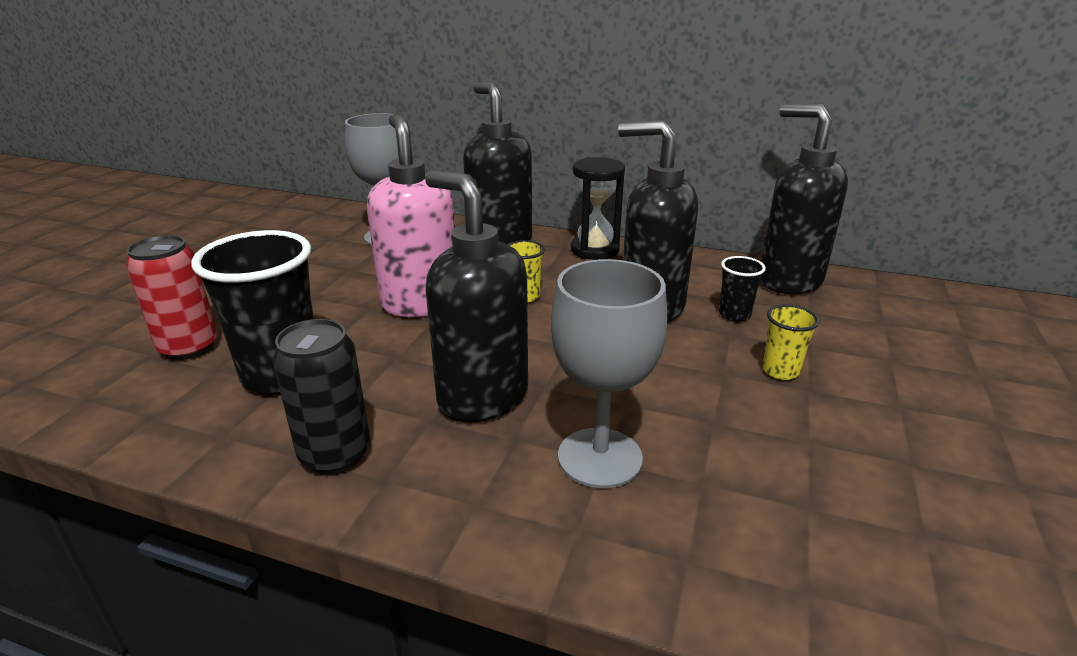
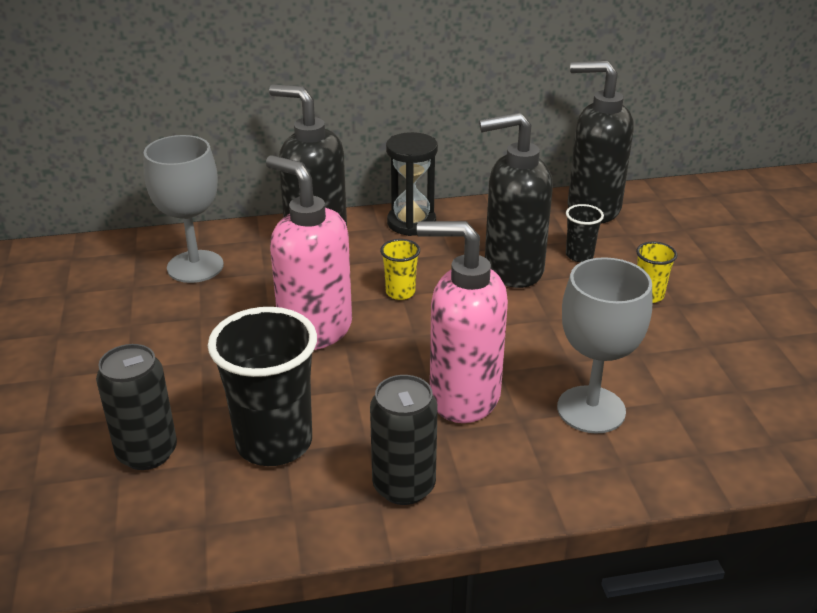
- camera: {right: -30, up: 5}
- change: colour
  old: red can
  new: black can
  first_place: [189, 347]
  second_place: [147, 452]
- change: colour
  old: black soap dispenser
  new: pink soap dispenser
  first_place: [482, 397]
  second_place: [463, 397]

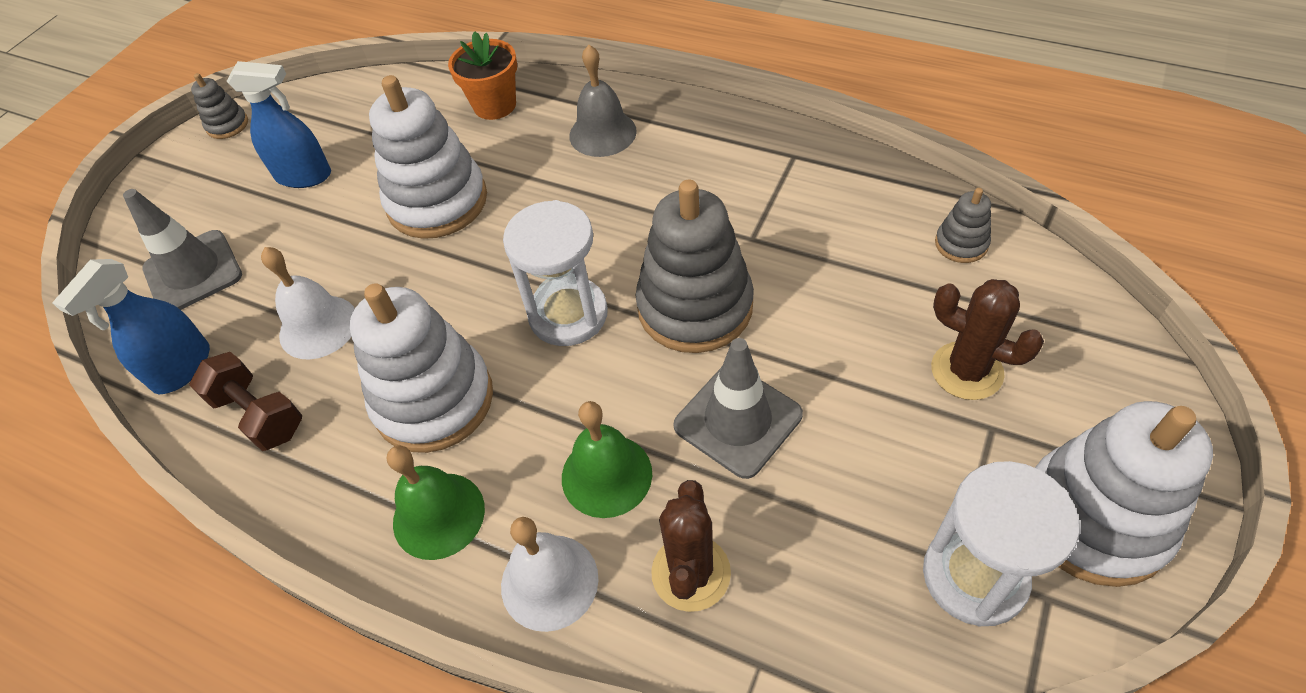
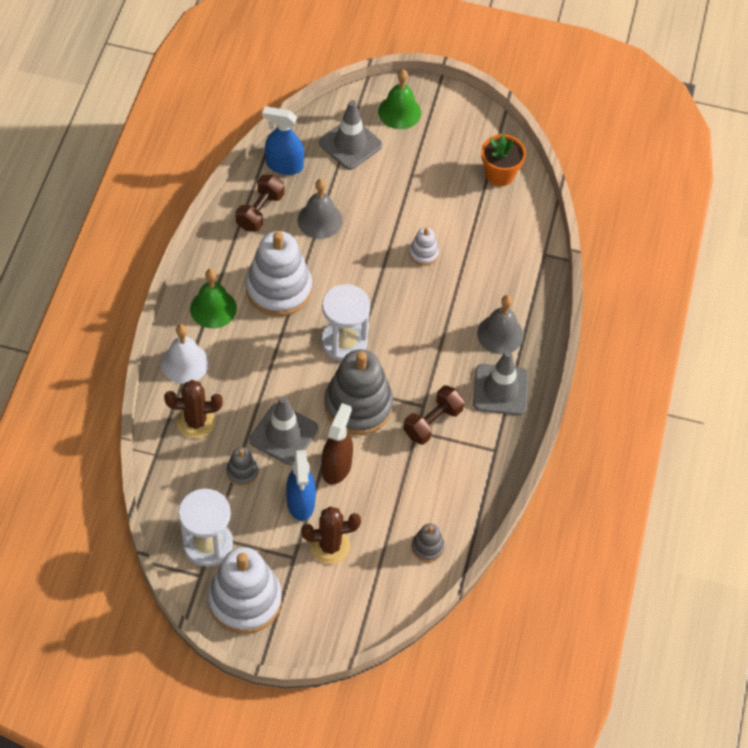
- camera: {right: 70, up: 5}
- change: relocated
  old: grey stacking toy
  first_place: [227, 125]
  second_place: [242, 472]
- change: relocated
  old: blue spray bottle
  first_place: [304, 176]
  second_place: [300, 502]
- change: colour
  old: white bell
  new: grey bell
  first_place: [318, 327]
  second_place: [319, 220]
- change: spun
  old: brown cactus
  first_place: [966, 371]
  second_place: [330, 546]
  degrees: 60
- change: appeared
  new: brown spray bottle
  second_place: [336, 467]
- change: relocated
  old: green bell
  first_place: [606, 475]
  second_place: [399, 112]
- change: appeared
  new: brown dumbbell
  second_place: [432, 422]
- change: size
  old: white stacking toy
  first_place: [437, 202]
  second_place: [423, 253]
  factor: 0.46
- change: appeared
  new: grey traffic cone
  second_place: [500, 389]
- change: relocated
  old: orange flower pot
  first_place: [494, 105]
  second_place: [499, 174]

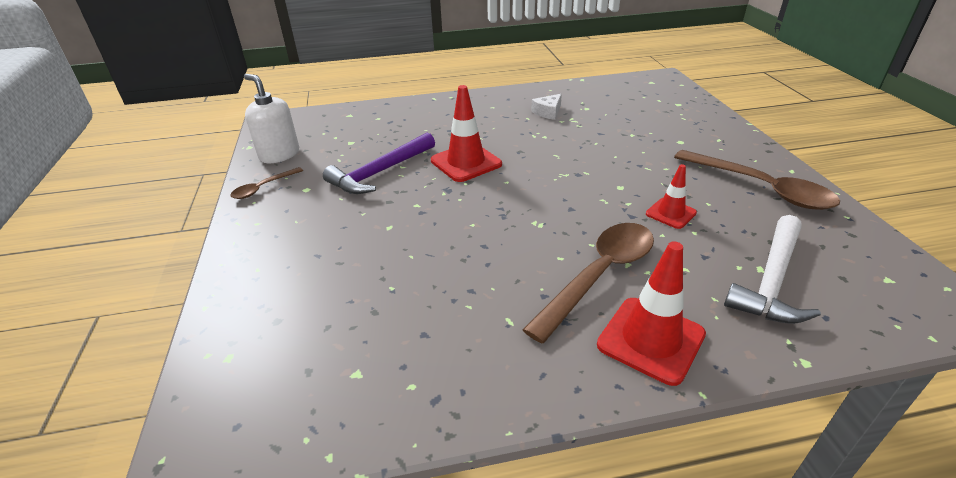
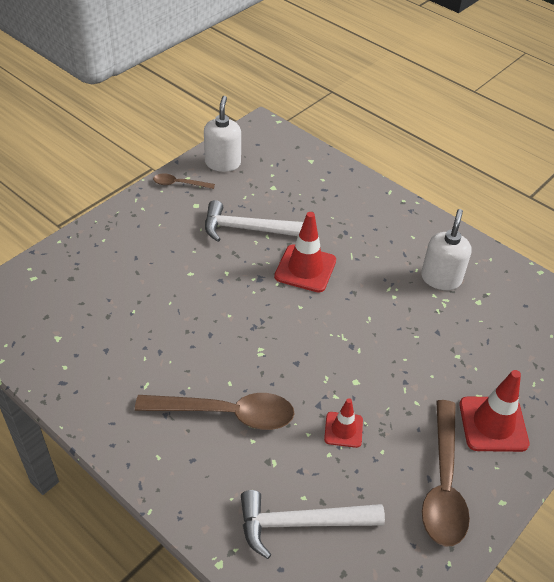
- camera: {right: 50, up: 10}
- change: colour
  old: purple hammer
  new: white hammer
  first_place: [380, 172]
  second_place: [248, 229]
- change: exchanged
  old: white cheese
  new: white soap dispenser
  first_place: [548, 112]
  second_place: [441, 278]
- change: relocated
  old: red traffic cone
  first_place: [651, 340]
  second_place: [493, 424]

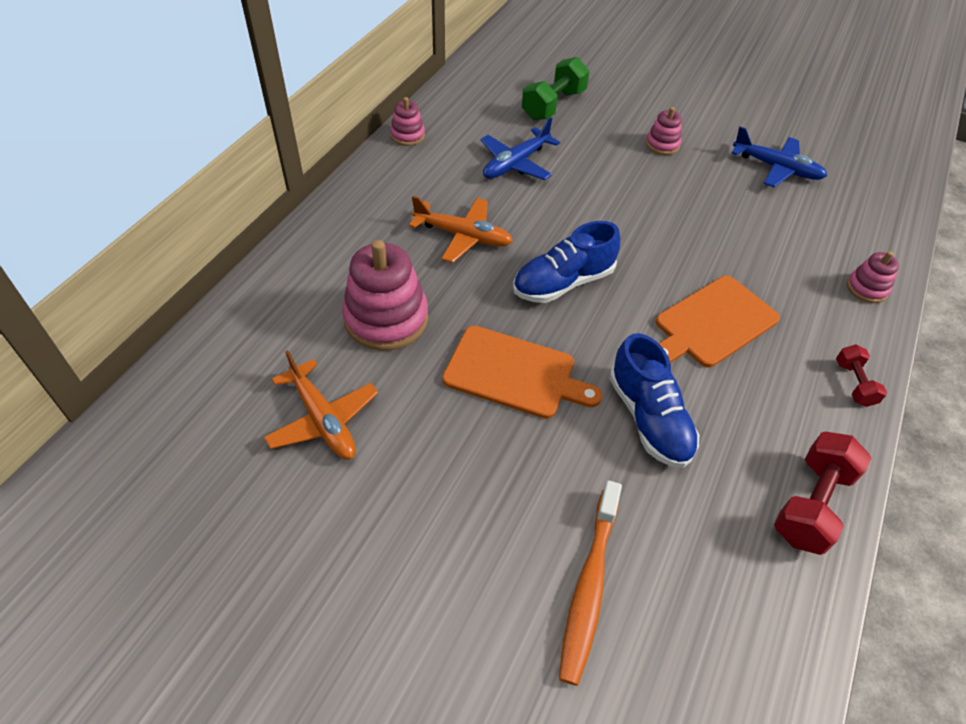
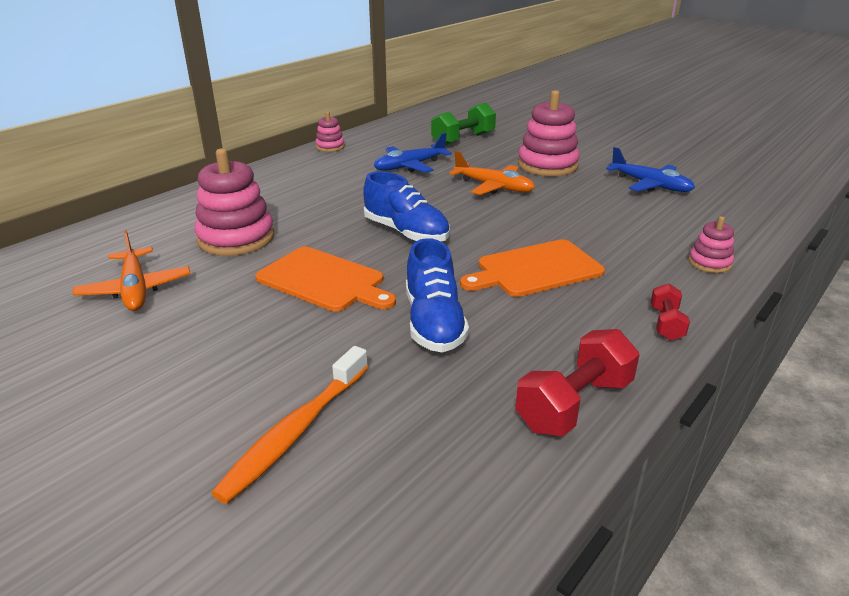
- camera: {right: 15, up: -20}
- change: spun
  old: blue shoe
  first_place: [563, 283]
  second_place: [406, 232]
  degrees: -120
- change: relocated
  old: orange plane
  first_place: [463, 236]
  second_place: [493, 187]
- change: size
  old: pink stacking toy
  first_place: [662, 144]
  second_place: [547, 165]
  factor: 1.95

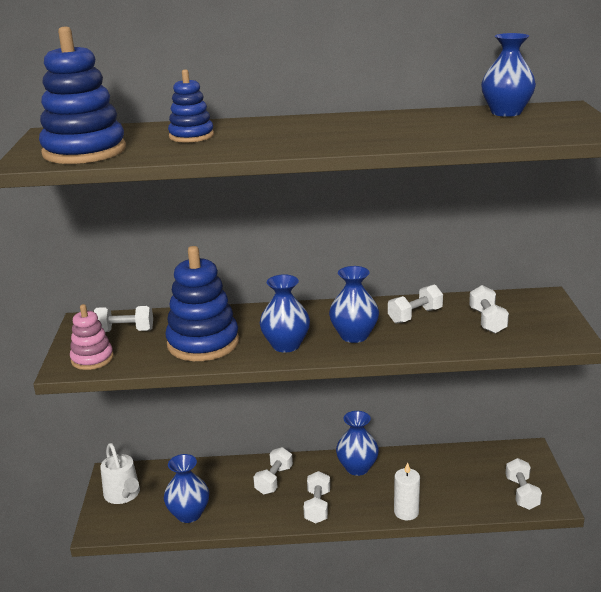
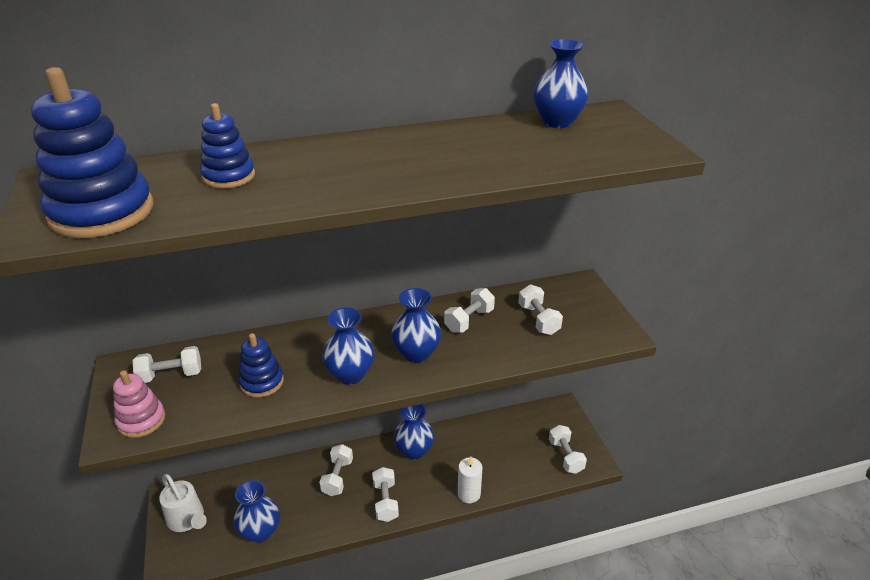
- camera: {right: -15, up: 10}
- change: size
  old: blue stacking toy
  first_place: [203, 343]
  second_place: [262, 382]
  factor: 0.57

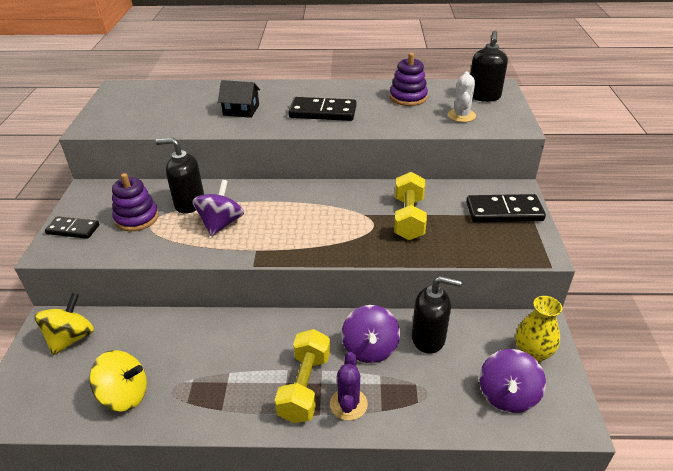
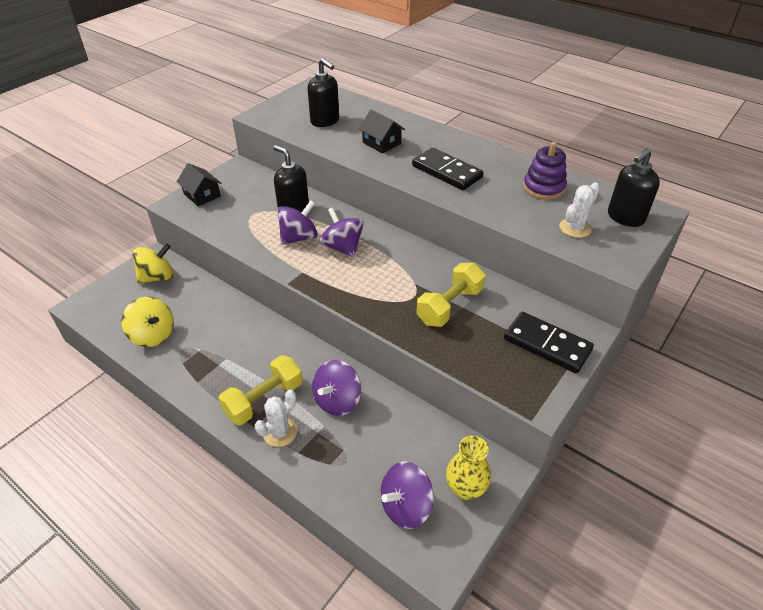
- camera: {right: 35, up: 5}
- change: exchanged
  old: black domino
  new: black house
  first_place: [73, 229]
  second_place: [202, 195]
- change: colour
  old: purple cactus
  new: white cactus
  first_place: [348, 404]
  second_place: [280, 432]
- change: relocated
  old: black soap dispenser
  first_place: [428, 338]
  second_place: [325, 121]
- change: appeared
  new: purple spinning top
  second_place: [342, 247]
- change: missing
  old: purple stacking toy
  first_place: [137, 218]

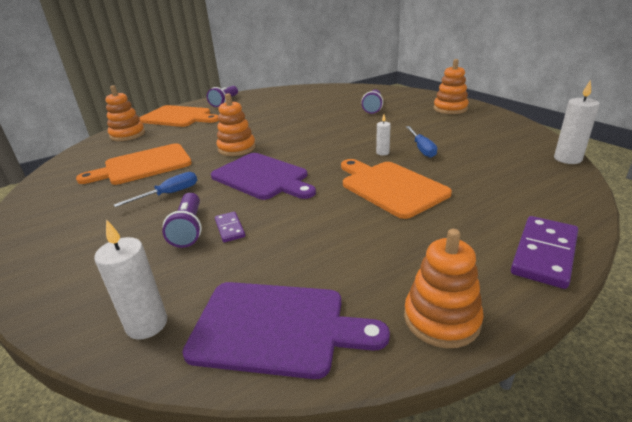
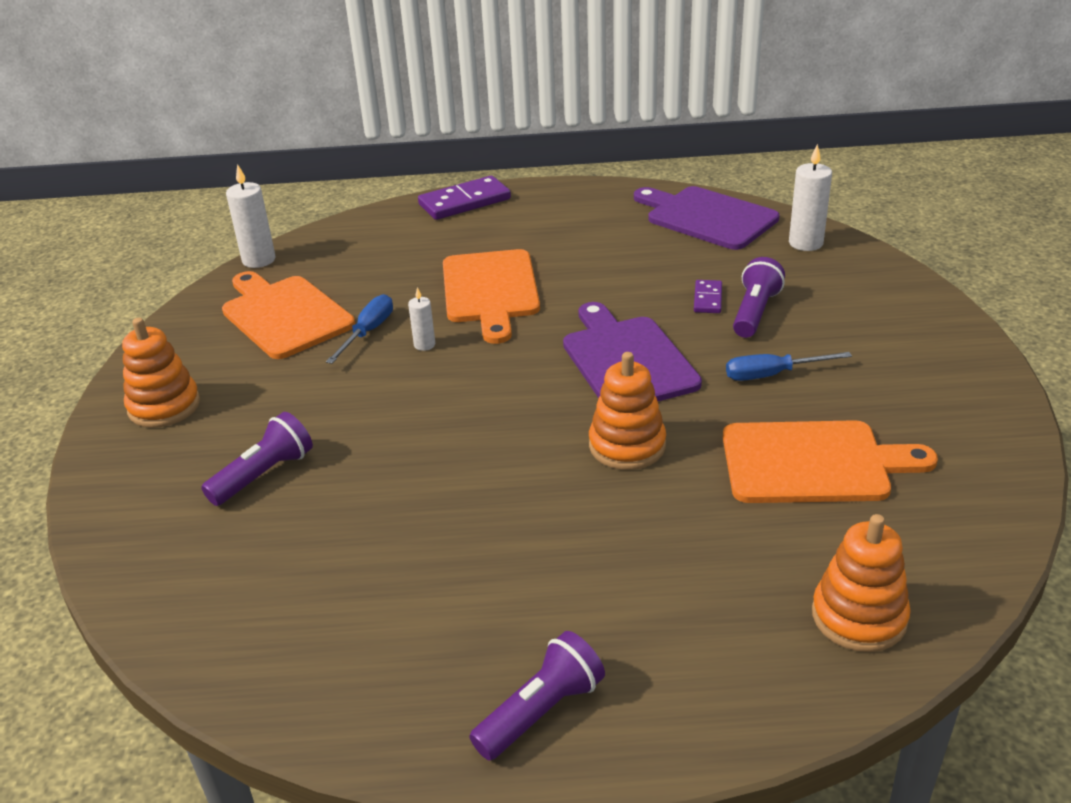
- camera: {right: -150, up: 5}
- change: relocated
  old: orange cutting board
  first_place: [178, 117]
  second_place: [284, 315]
- change: missing
  old: orange stacking toy
  first_place: [441, 319]

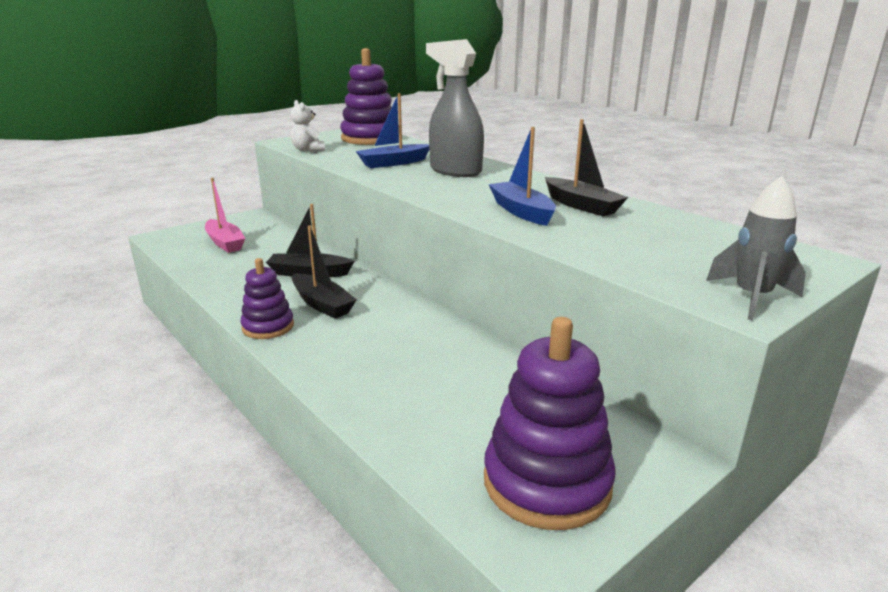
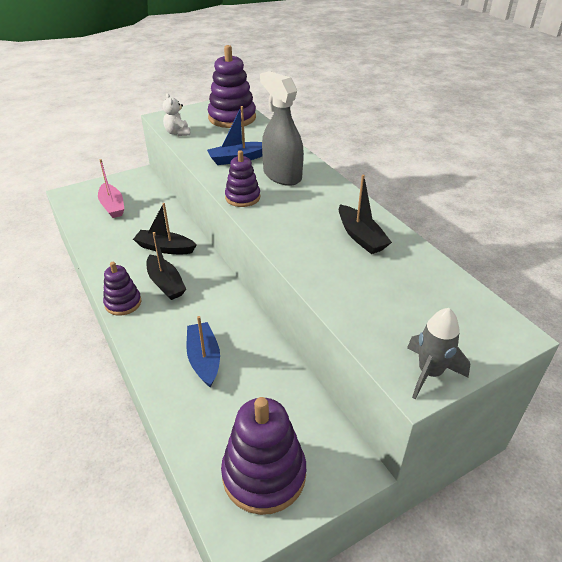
- camera: {right: 10, up: 15}
- change: relocated
  old: blue boat
  first_place: [521, 211]
  second_place: [204, 359]
- change: appeared
  new: purple stacking toy
  second_place: [242, 197]

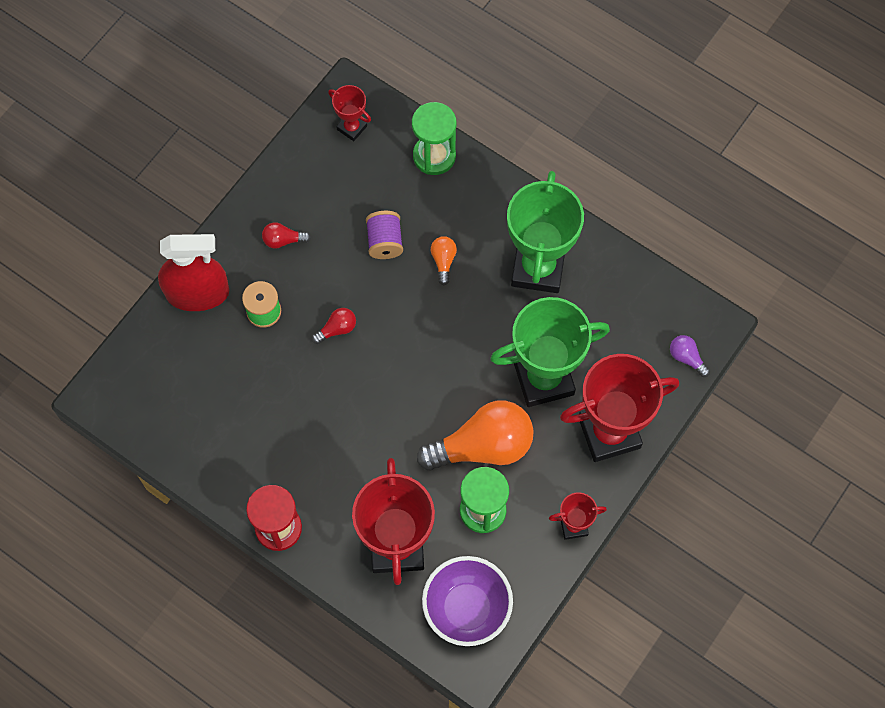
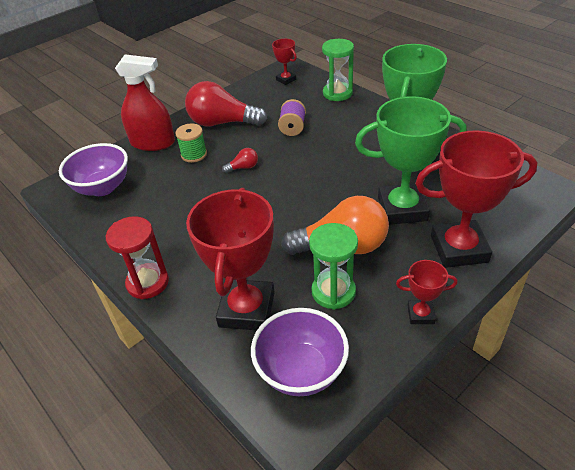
- camera: {right: 15, up: -25}
- change: appeared
  new: purple bowl
  second_place: [102, 187]
- change: size
  old: red light bulb
  first_place: [283, 240]
  second_place: [222, 123]
  factor: 2.34
- change: missing
  old: orange light bulb
  first_place: [443, 261]
- change: missing
  old: purple light bulb
  first_place: [686, 358]

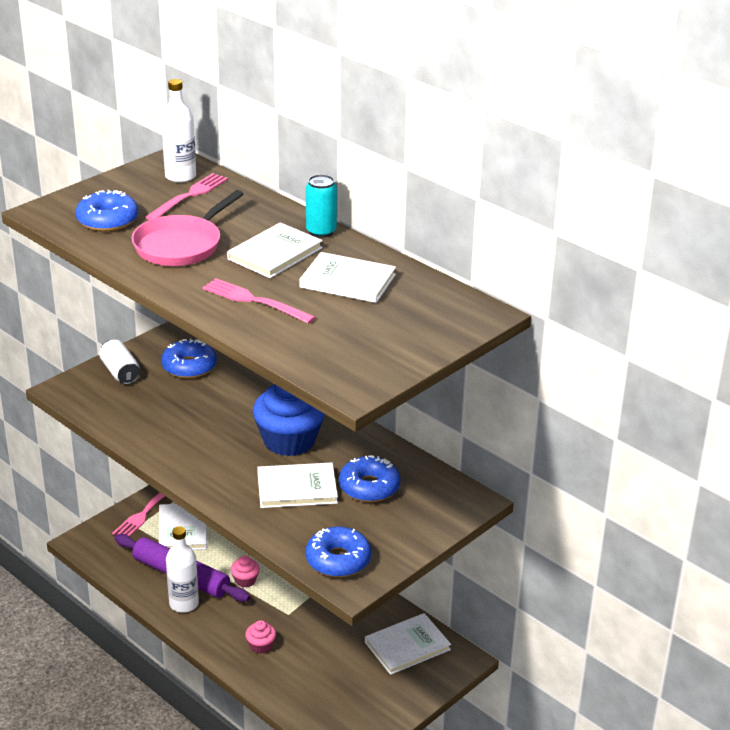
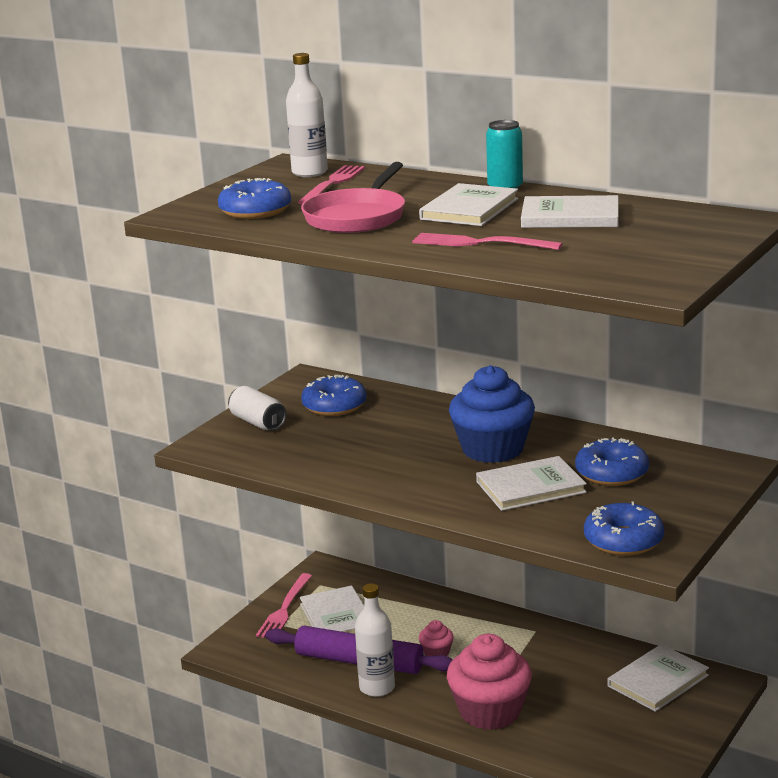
- camera: {right: -10, up: -10}
- change: size
  old: pink cupcake
  first_place: [261, 646]
  second_place: [490, 711]
  factor: 2.26

